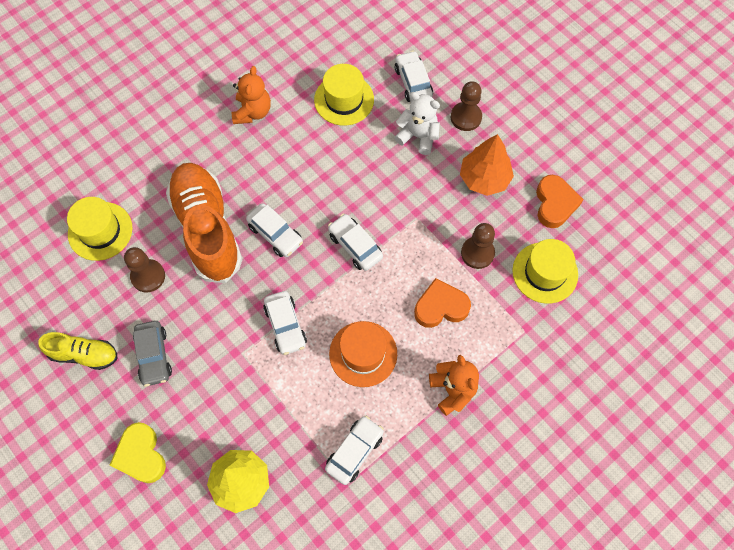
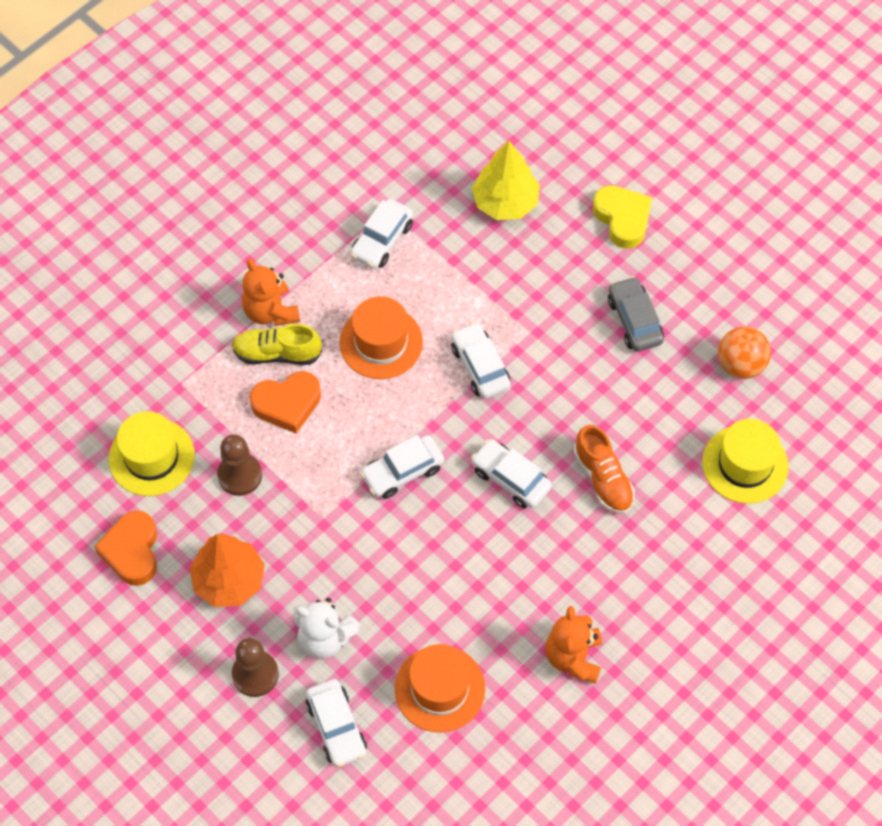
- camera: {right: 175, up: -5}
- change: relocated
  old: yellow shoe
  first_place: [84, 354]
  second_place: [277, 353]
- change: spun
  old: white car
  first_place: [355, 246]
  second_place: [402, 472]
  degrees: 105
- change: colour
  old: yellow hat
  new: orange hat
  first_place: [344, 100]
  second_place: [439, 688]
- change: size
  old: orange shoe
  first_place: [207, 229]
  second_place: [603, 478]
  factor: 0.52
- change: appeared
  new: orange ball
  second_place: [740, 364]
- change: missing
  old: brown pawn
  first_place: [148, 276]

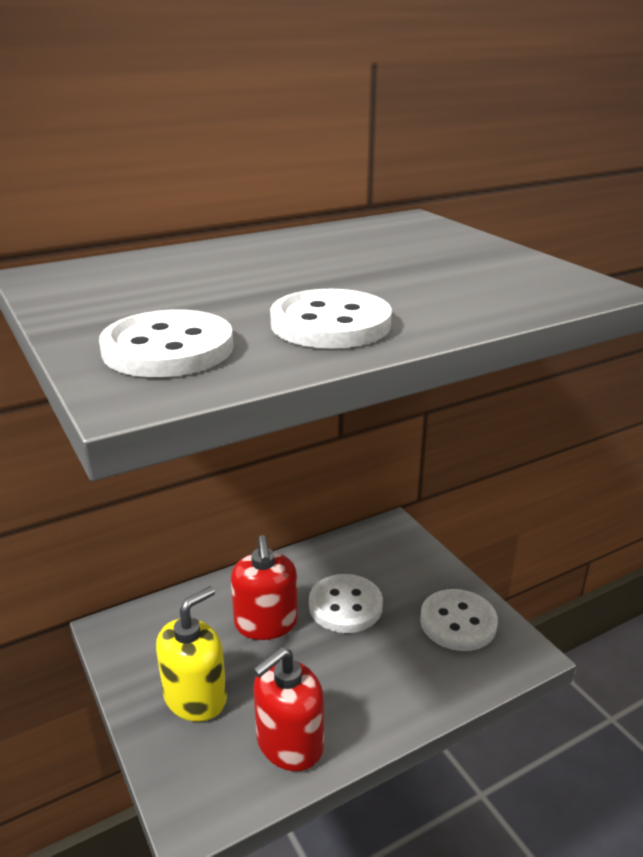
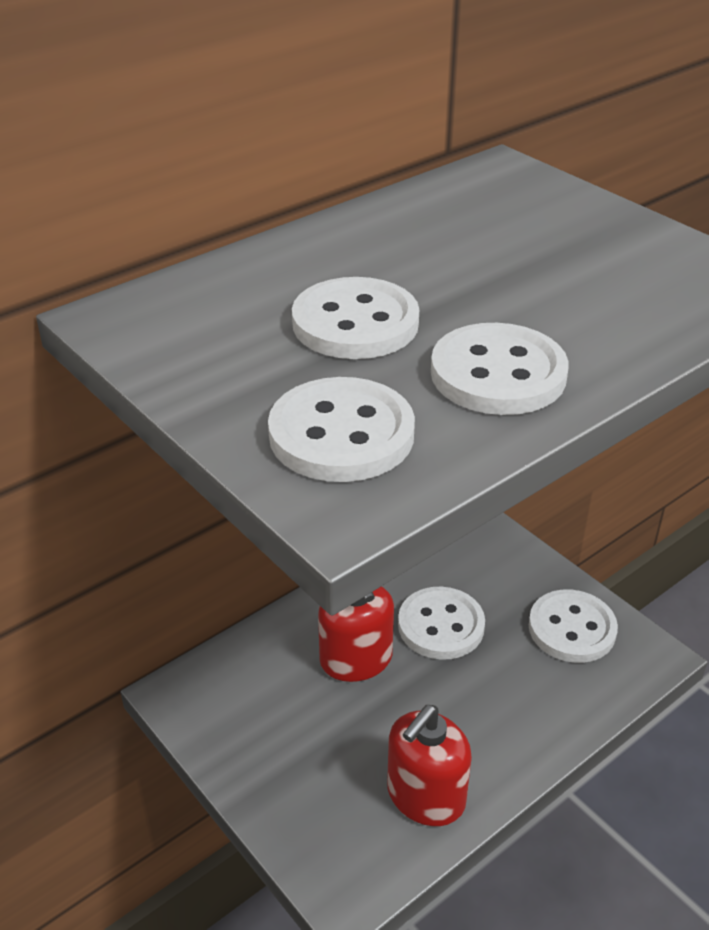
- camera: {right: -10, up: 10}
- change: appeared
  new: white button
  second_place: [355, 323]
- change: missing
  old: yellow soap dispenser
  first_place: [195, 697]

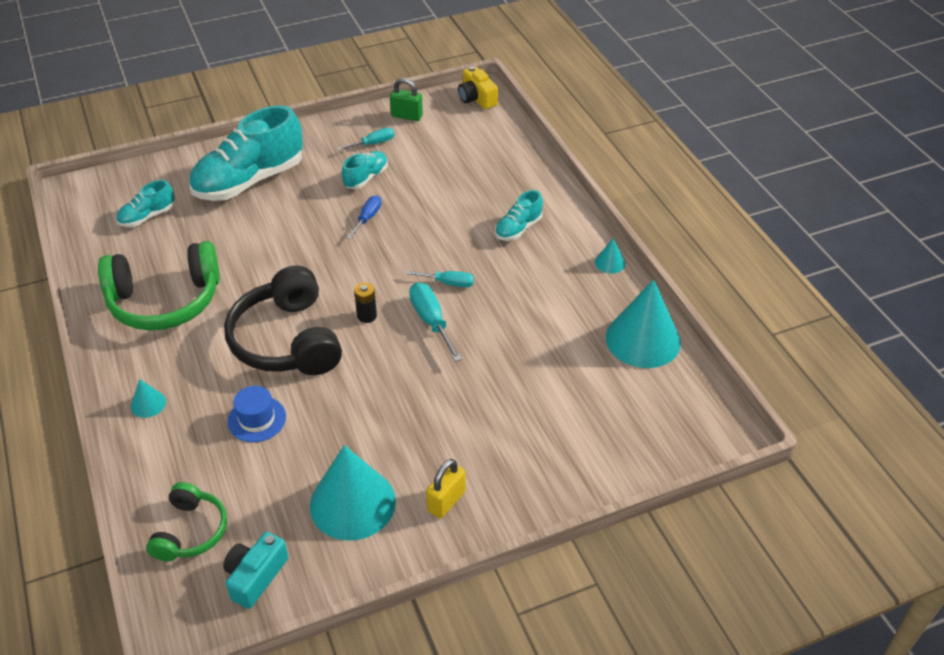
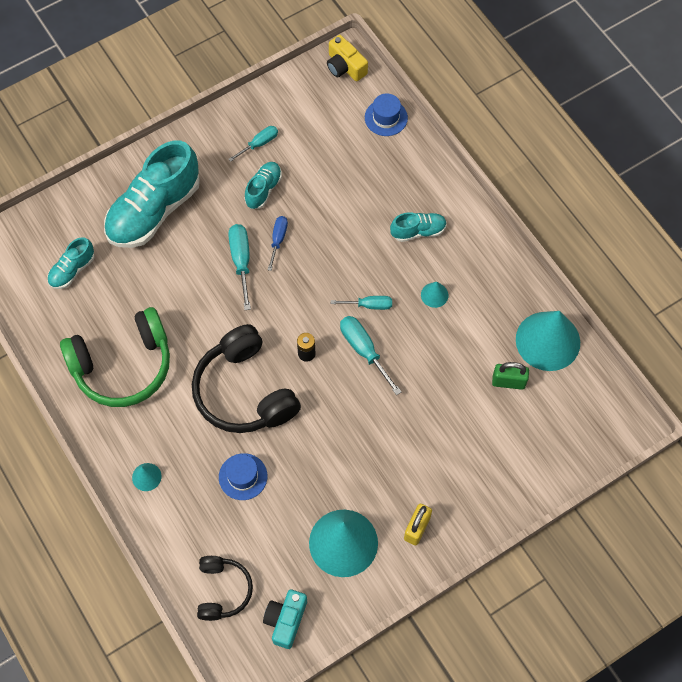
- camera: {right: -10, up: 20}
- change: colour
  old: green headphones
  new: black headphones
  first_place: [191, 531]
  second_place: [223, 590]
- change: appeared
  new: turquoise screwdriver
  second_place: [241, 261]
- change: appeared
  new: blue hat
  second_place: [386, 118]
- change: spun
  old: turquoise shoe
  first_place: [518, 229]
  second_place: [418, 231]
  degrees: -135
- change: relocated
  old: turquoise cone
  first_place: [610, 263]
  second_place: [434, 295]
- change: relocated
  old: green padlock
  first_place: [406, 116]
  second_place: [508, 382]

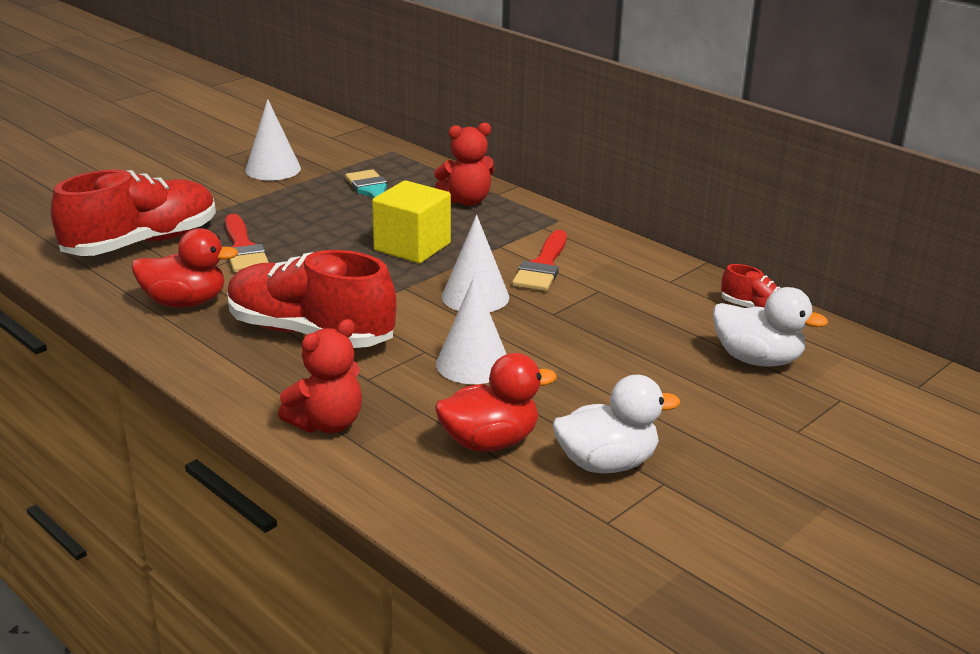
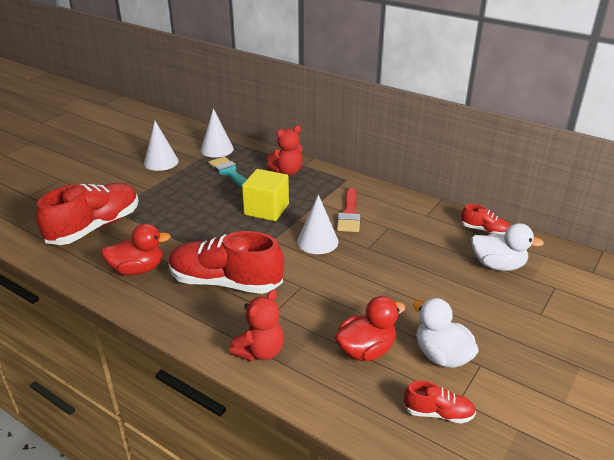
- camera: {right: -10, up: 5}
- change: relocated
  old: white cone
  first_place: [473, 364]
  second_place: [217, 149]
- change: appeared
  new: red shoe
  second_place: [438, 413]
- change: spun
  old: white duck
  first_place: [607, 463]
  second_place: [442, 356]
  degrees: -105
- change: missing
  old: red brush
  first_place: [243, 249]

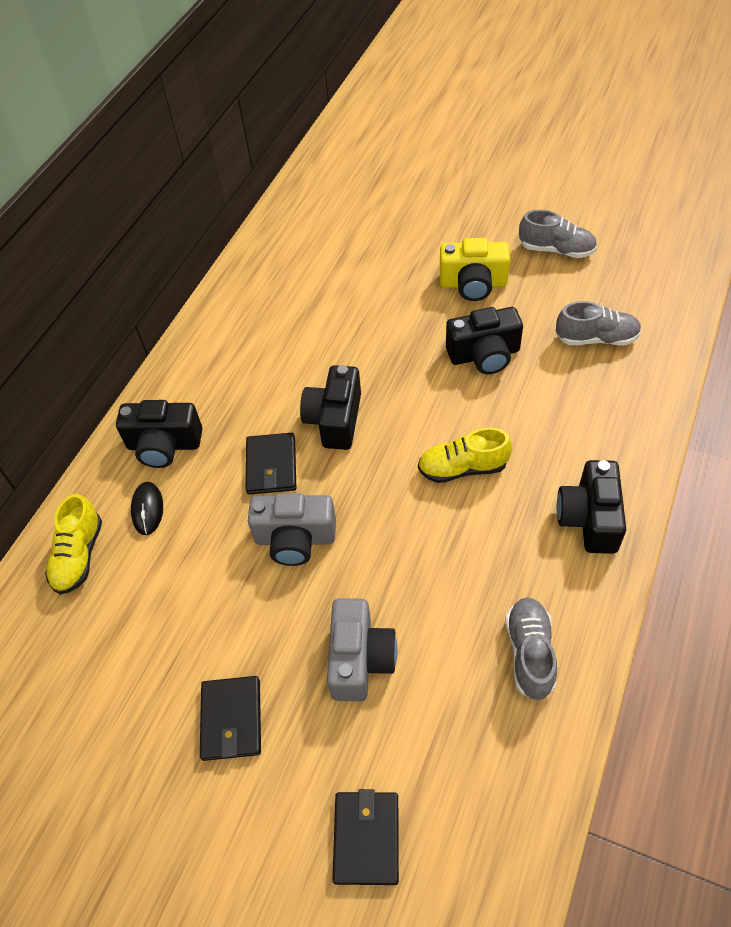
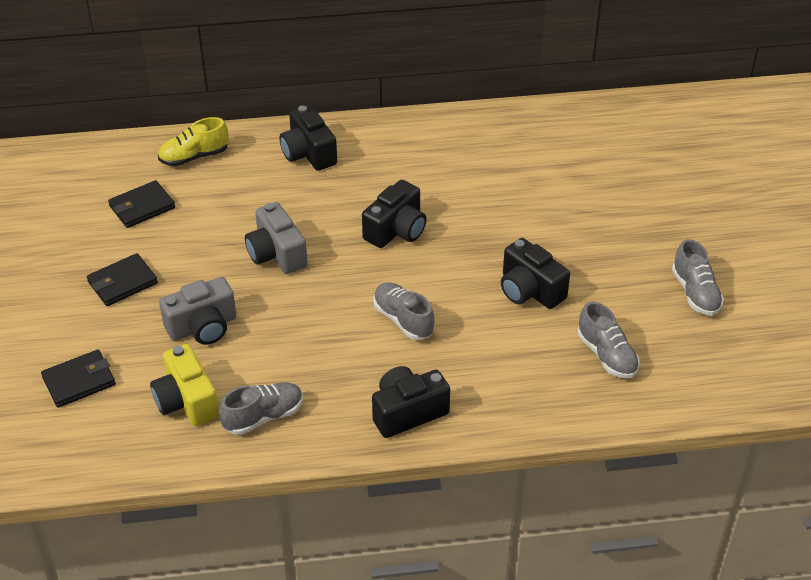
- camera: {right: 55, up: -10}
- change: relocated
  old: black wallet
  first_place: [271, 466]
  second_place: [142, 207]
- change: relocated
  old: yellow camera
  first_place: [473, 284]
  second_place: [186, 401]
- change: spun
  old: black camera
  first_place: [335, 420]
  second_place: [396, 230]
  degrees: 150
- change: colour
  old: yellow shoe
  new: grey shoe
  first_place: [462, 468]
  second_place: [403, 320]
- change: missing
  old: black mouse
  first_place: [147, 509]

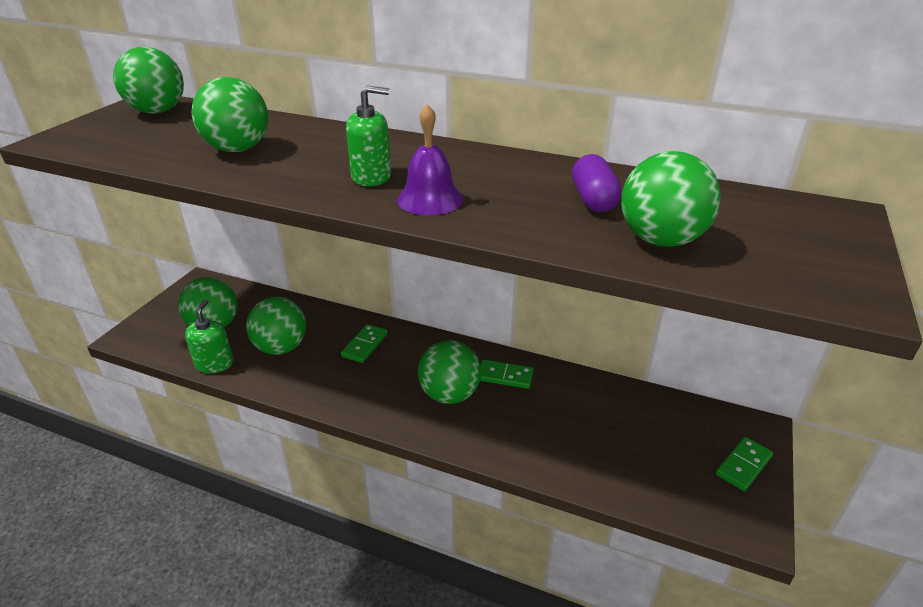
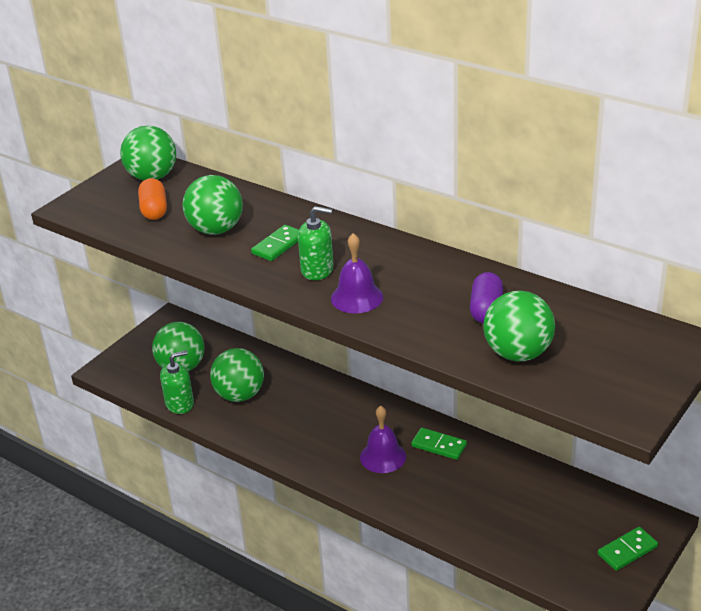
- camera: {right: 15, up: 0}
- change: appeared
  new: orange capsule
  second_place: [154, 210]
- change: spun
  old: green soap dispenser
  first_place: [214, 364]
  second_place: [179, 404]
  degrees: 45
- change: relocated
  old: green domino
  first_place: [365, 345]
  second_place: [278, 245]
- change: exchanged
  old: green ball
  new: purple bell
  first_place: [449, 394]
  second_place: [383, 456]

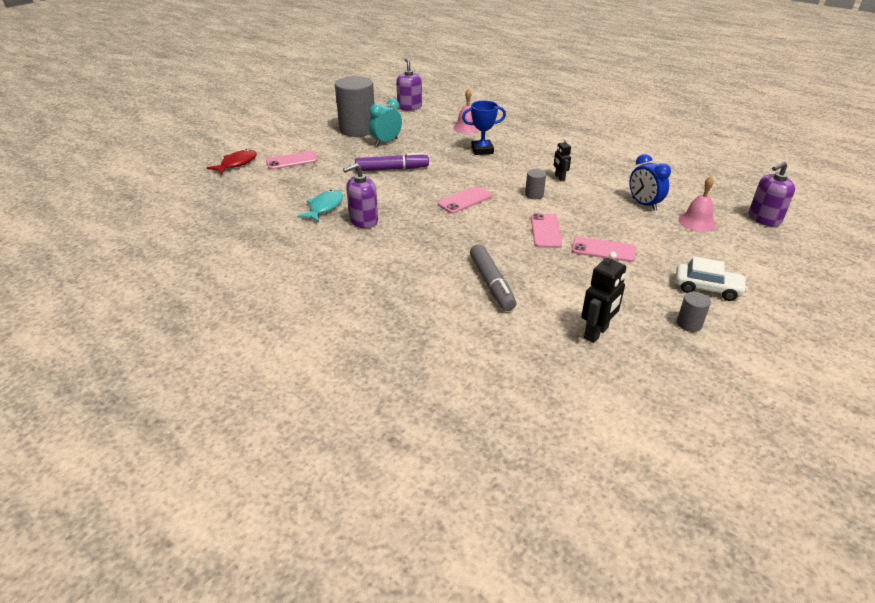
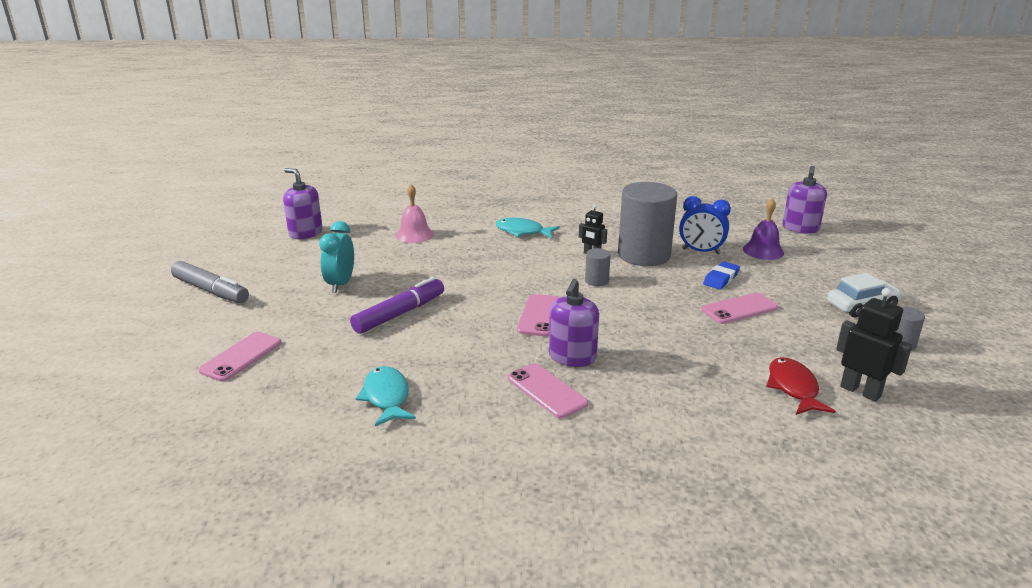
- camera: {right: -40, up: -10}
- change: relocated
  old: grey marker
  first_place: [491, 283]
  second_place: [211, 290]
- change: appeared
  new: turquoise fish
  second_place: [523, 232]
- change: relocated
  old: pink phone
  first_place: [545, 231]
  second_place: [546, 391]
- change: relocated
  old: purple soap dispenser
  first_place: [363, 220]
  second_place: [572, 357]
- change: relocated
  old: grey cylinder
  first_place: [357, 129]
  second_place: [644, 255]
- change: appeared
  new: blue eraser
  second_place: [721, 279]
- change: colour
  old: pink bell
  new: purple bell
  first_place: [697, 222]
  second_place: [763, 251]
- change: relocated
  old: red fish
  first_place: [236, 164]
  second_place: [793, 388]
- change: spun
  old: black robot
  first_place: [596, 333]
  second_place: [860, 391]
  degrees: -45
- change: missing
  old: blue trophy
  first_place: [482, 150]

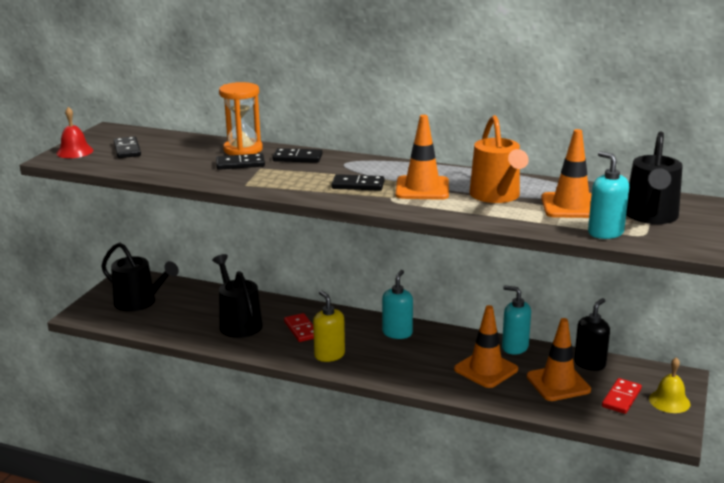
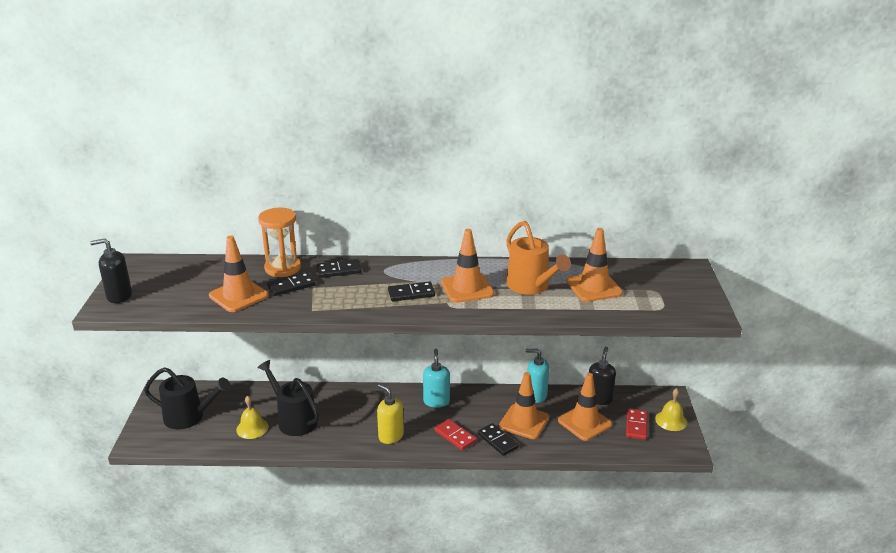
- camera: {right: -20, up: 5}
- change: exchanged
  old: red bell
  new: black soap dispenser
  first_place: [74, 151]
  second_place: [119, 296]
- change: appeared
  new: orange traffic cone
  second_place: [238, 296]
- change: appeared
  new: yellow bell
  second_place: [252, 428]
- change: relocated
  old: red domino
  first_place: [301, 329]
  second_place: [455, 436]
- change: relocated
  old: black domino
  first_place: [127, 150]
  second_place: [497, 441]
- change: missing
  old: turquoise soap dispenser
  first_place: [605, 233]
- change: missing
  old: black watering can
  first_place: [651, 216]

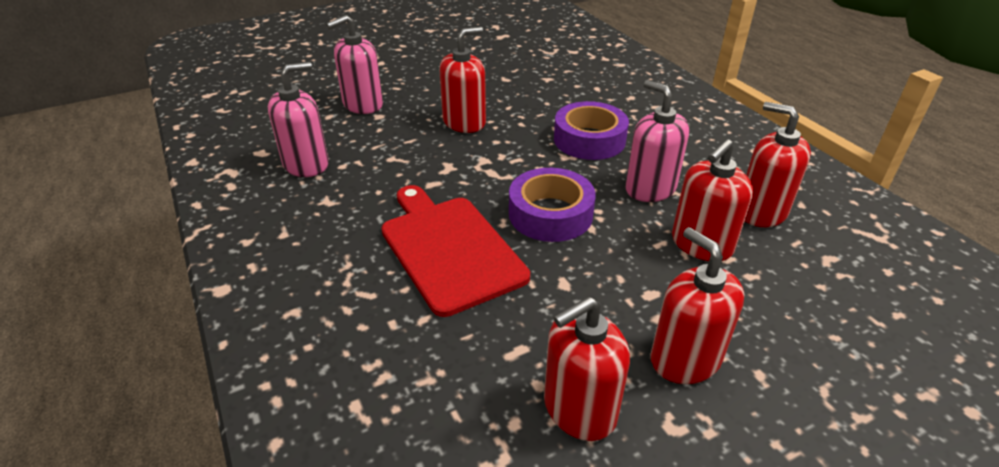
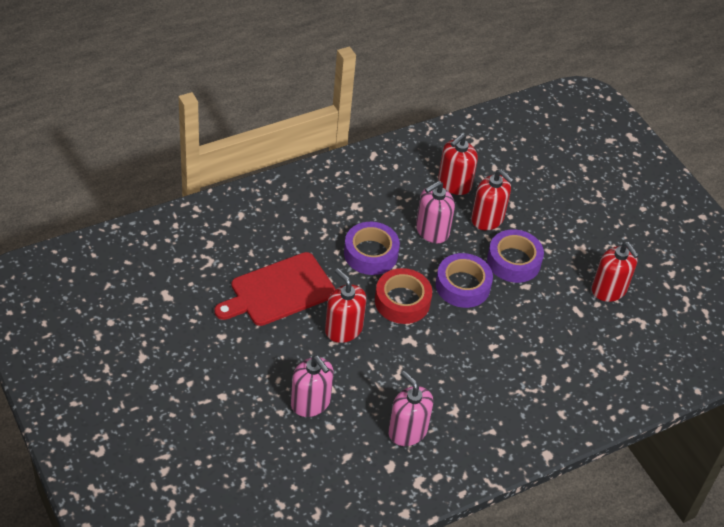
- camera: {right: -95, up: 10}
- change: relocated
  old: red cutting board
  first_place: [449, 249]
  second_place: [279, 291]
- change: appeared
  new: red tape
  second_place: [402, 301]
- change: appeared
  new: purple tape
  second_place: [513, 261]
- change: missing
  old: red soap dispenser
  first_place: [685, 359]

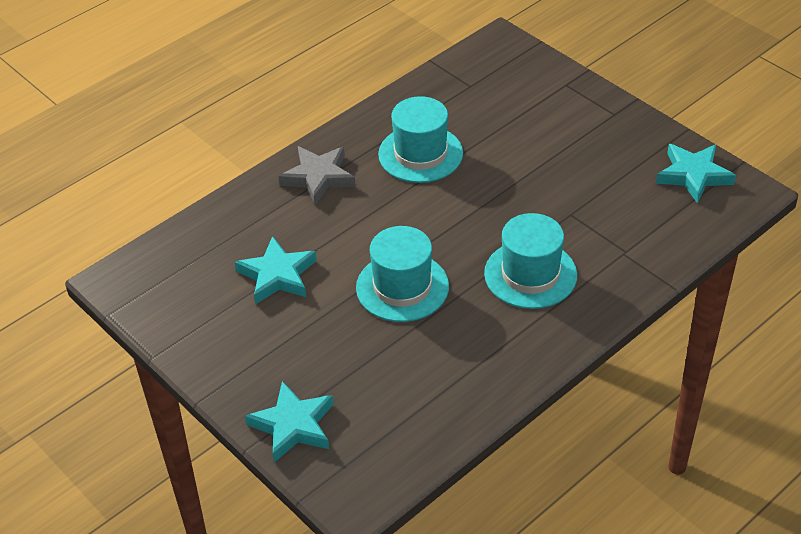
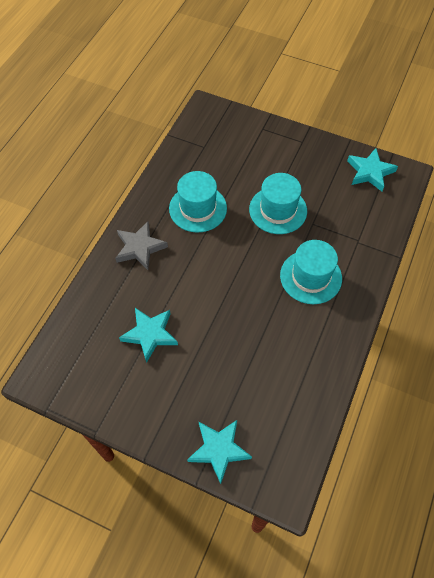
- camera: {right: -25, up: 15}
- change: relocated
  old: turquoise hat
  first_place: [402, 287]
  second_place: [278, 210]

